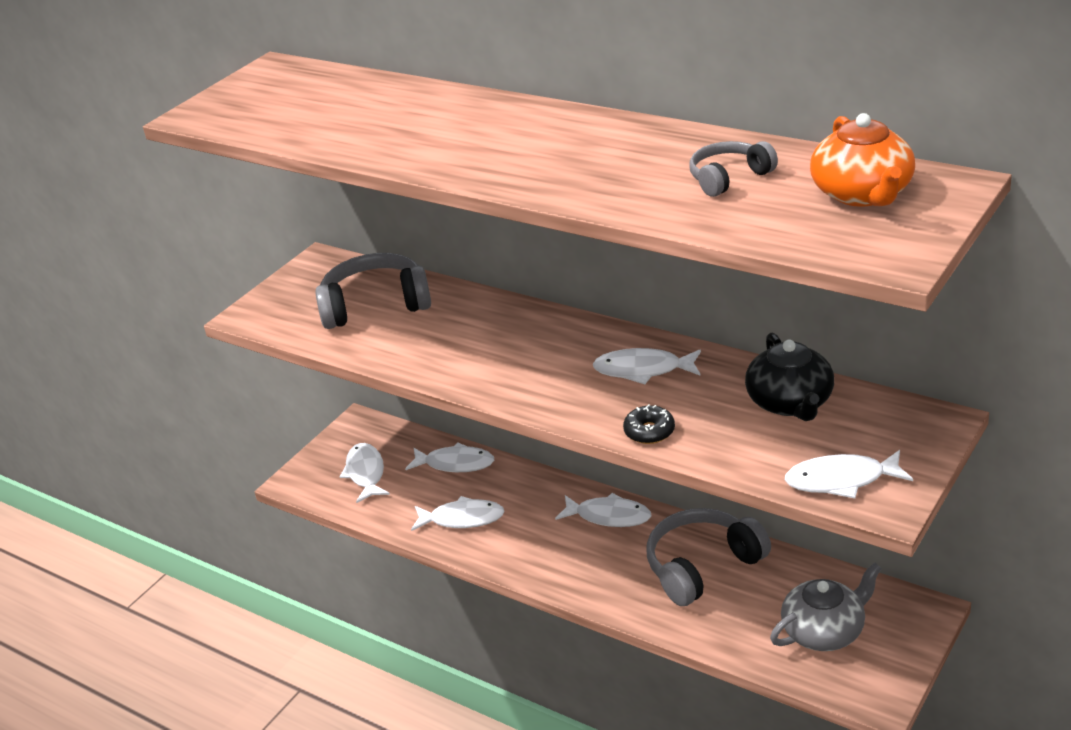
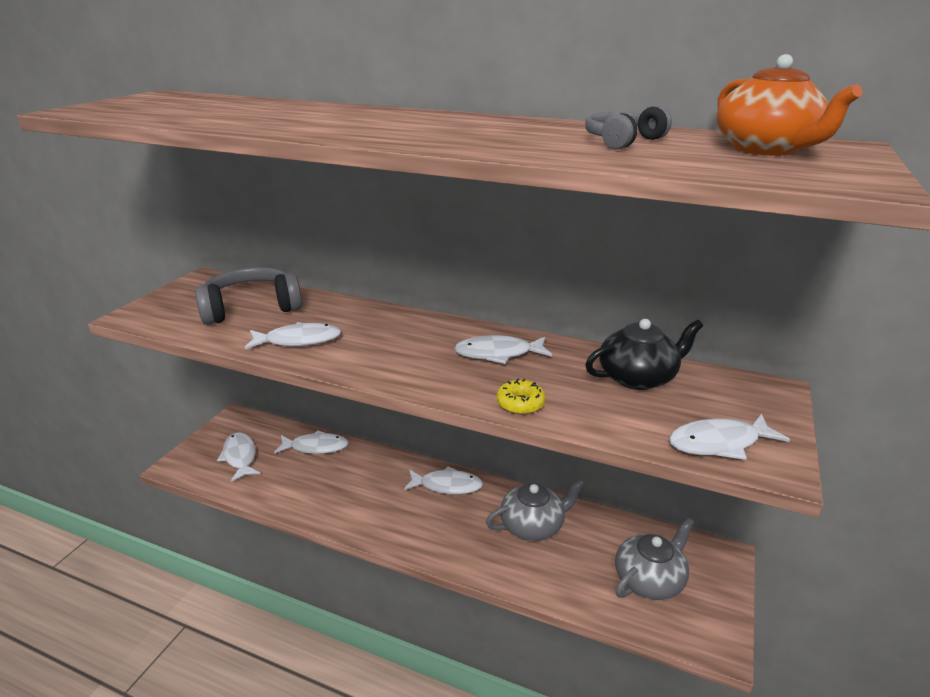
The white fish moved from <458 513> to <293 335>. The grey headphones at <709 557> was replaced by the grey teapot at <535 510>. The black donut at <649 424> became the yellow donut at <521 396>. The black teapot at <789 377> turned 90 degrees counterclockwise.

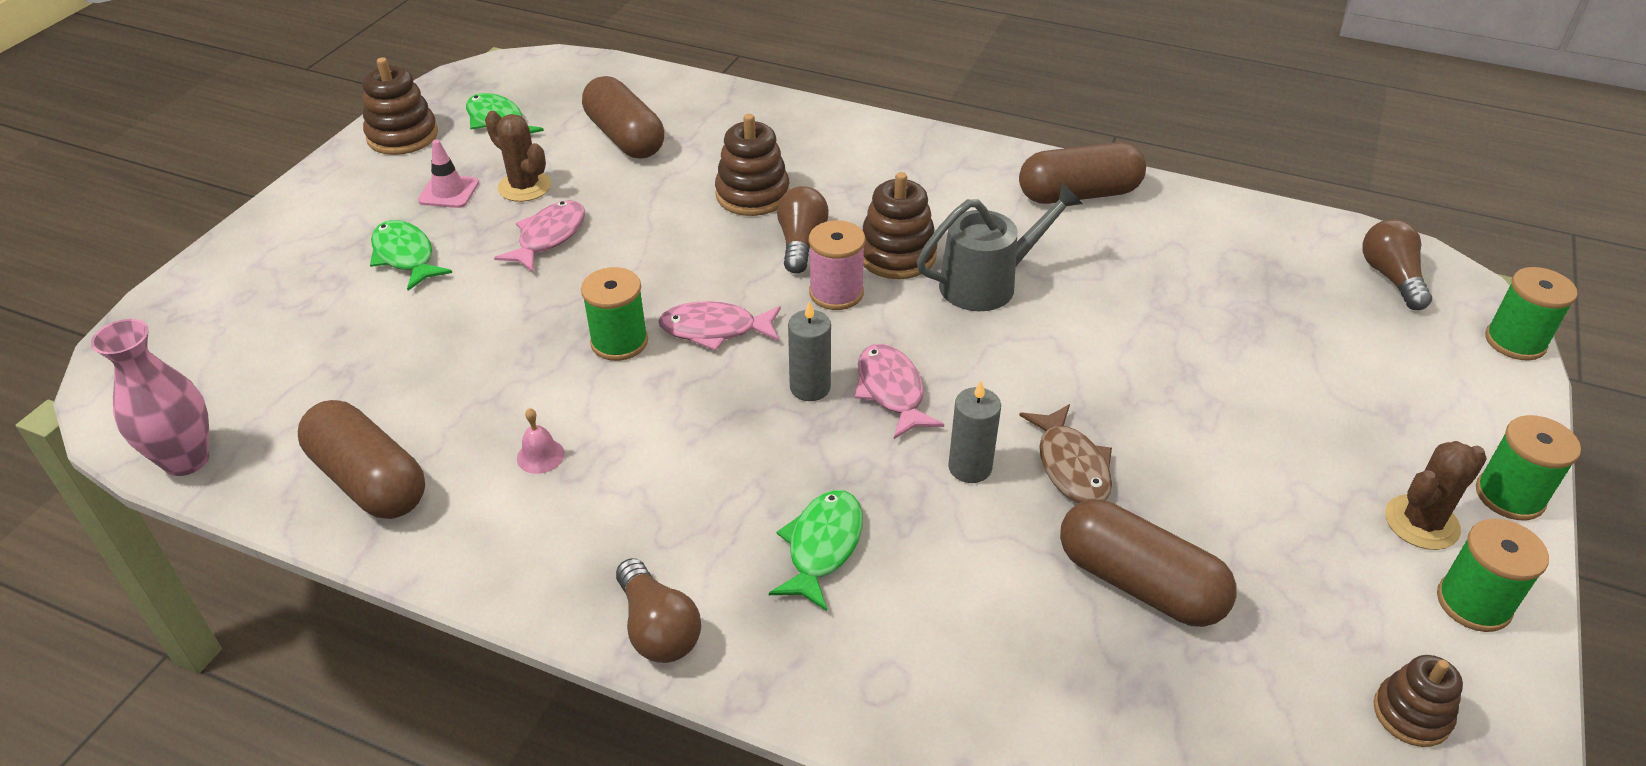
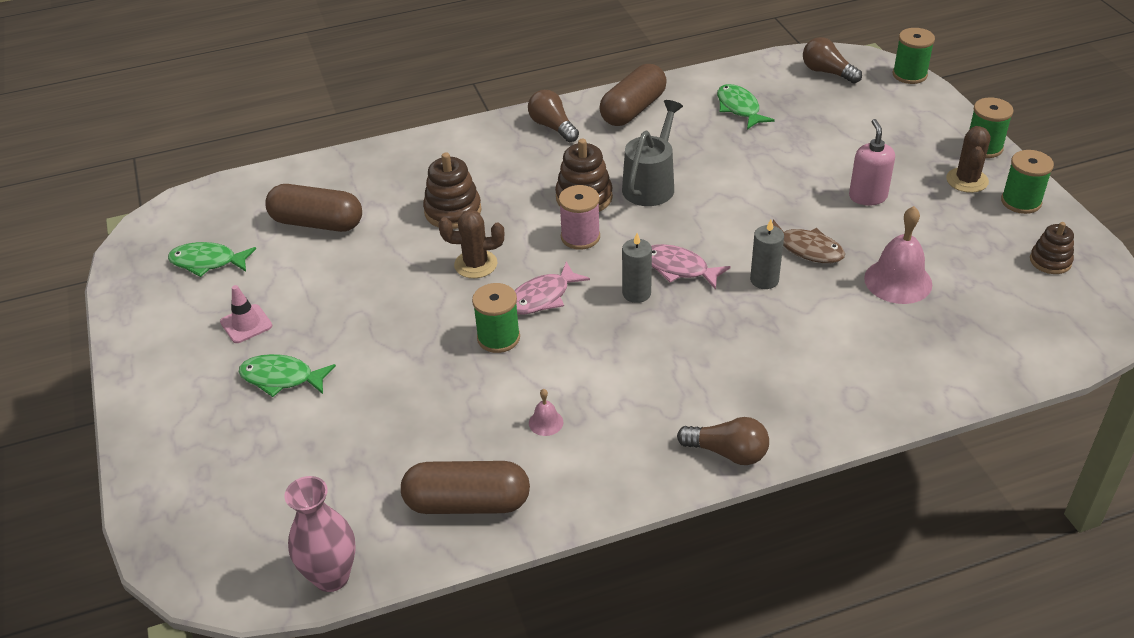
The brown cactus moved from <518 156> to <471 244>. The brown light bulb moved from <803 229> to <553 116>. The green fish moved from <816 550> to <746 106>. The pink soap dispenser at <872 162> appeared. The brown capsule at <1148 563> was replaced by the pink bell at <898 255>. The brown stacking toy at <400 106> disappeared. The pink fish at <539 236> disappeared.

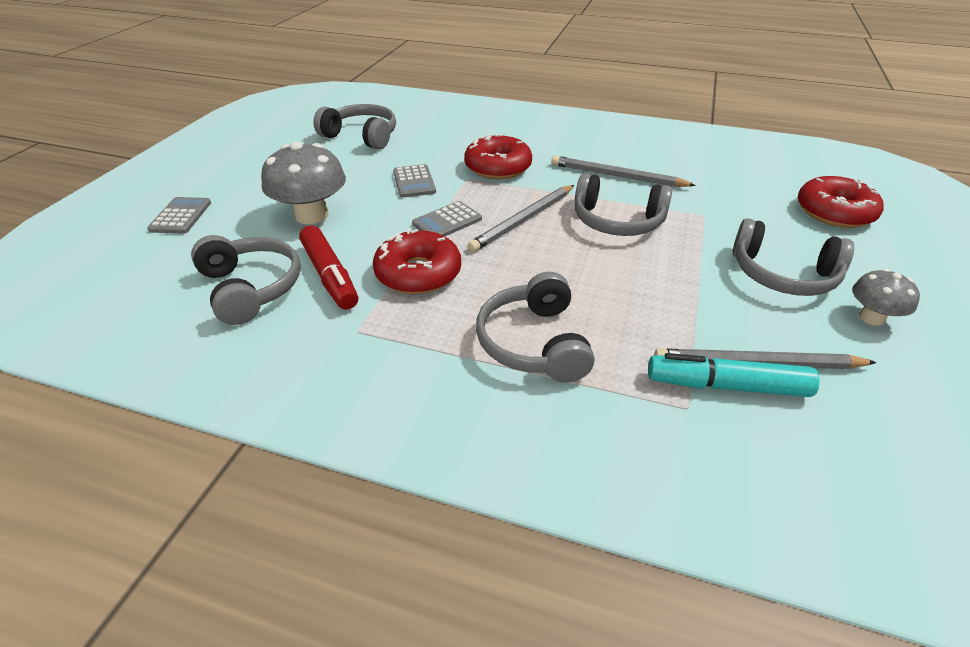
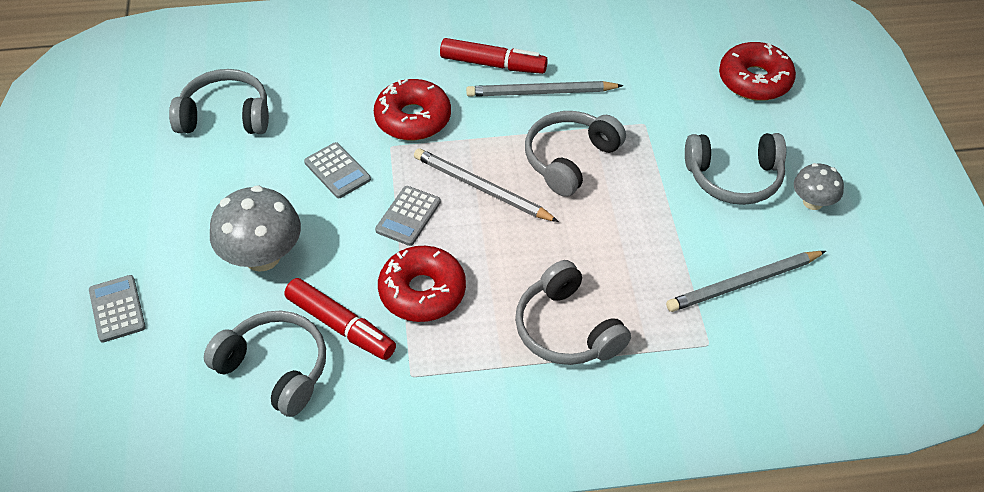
The grey pencil at <520 218> turned 105 degrees clockwise. The red marker at <494 56> appeared. The grey headphones at <623 204> turned 135 degrees clockwise. The turquoise marker at <734 375> disappeared.

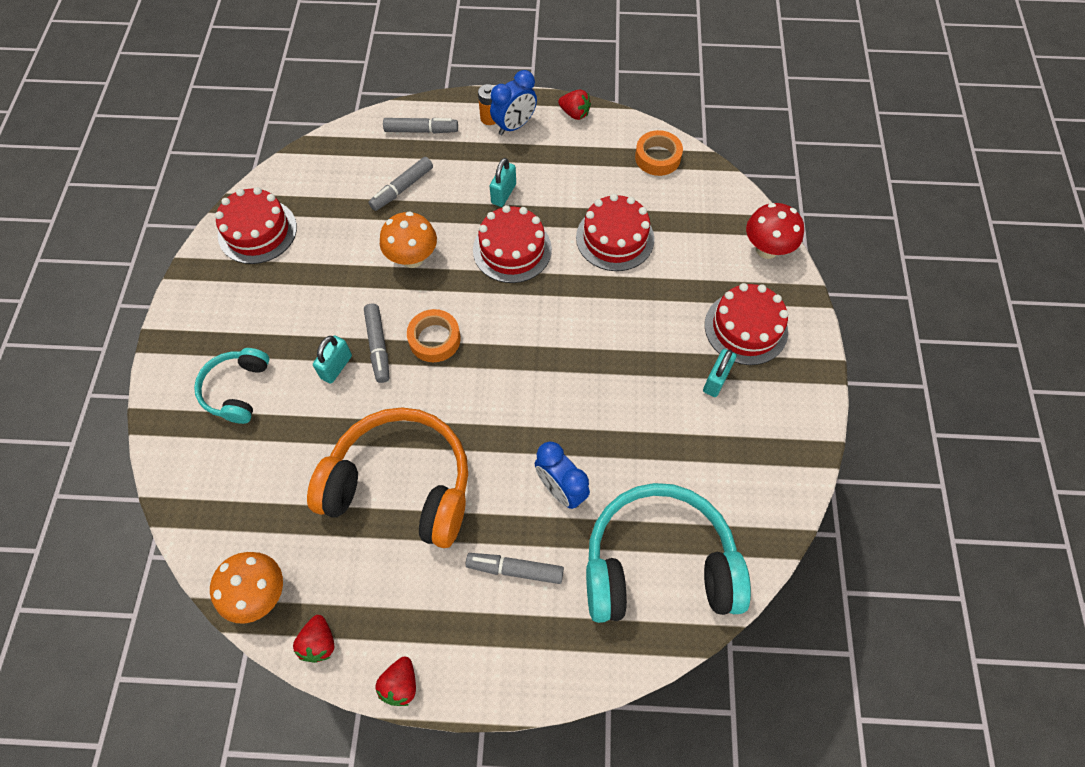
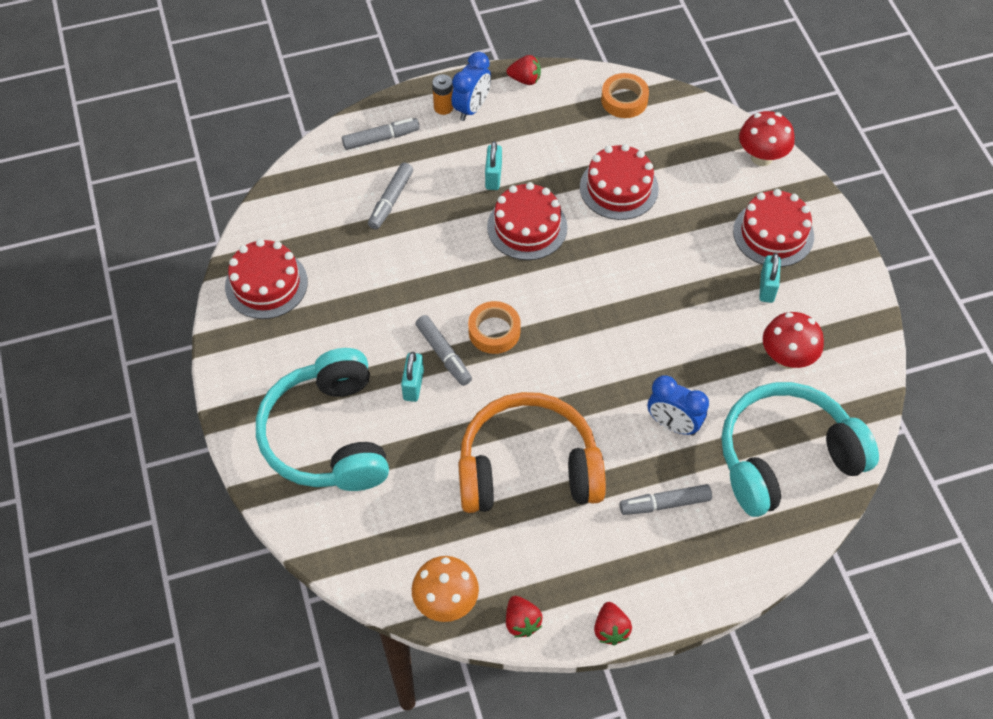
The turquoise headphones at <231 386> changed to 1.87 times the size. The red mushroom at <793 340> appeared. The orange mushroom at <408 239> disappeared.

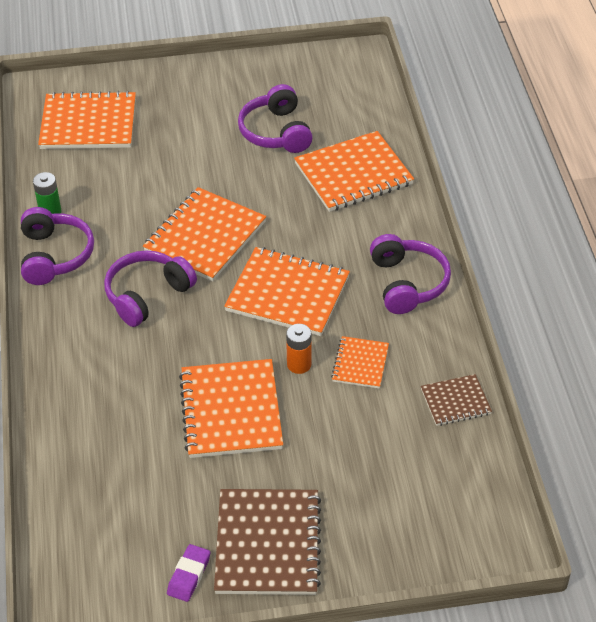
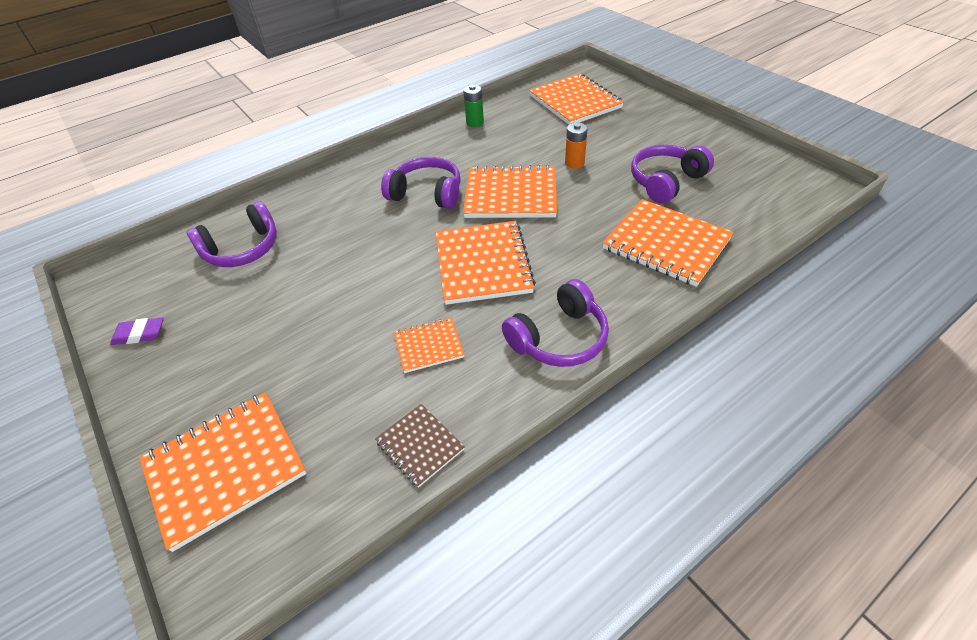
The orange notebook moved from <231 408> to <223 472>. The purple headphones moved from <57 246> to <232 234>. The orange battery moved from <298 349> to <576 146>. The brown notebook at <267 542> disappeared.

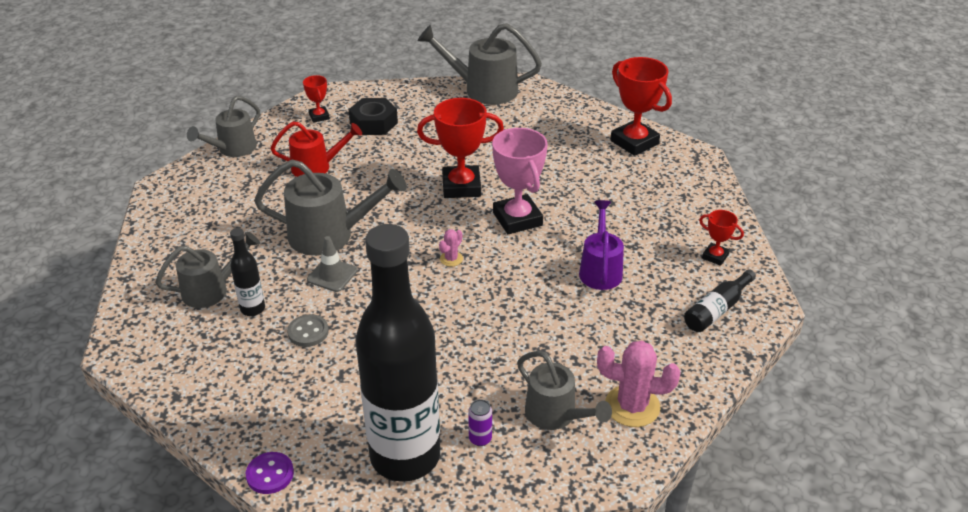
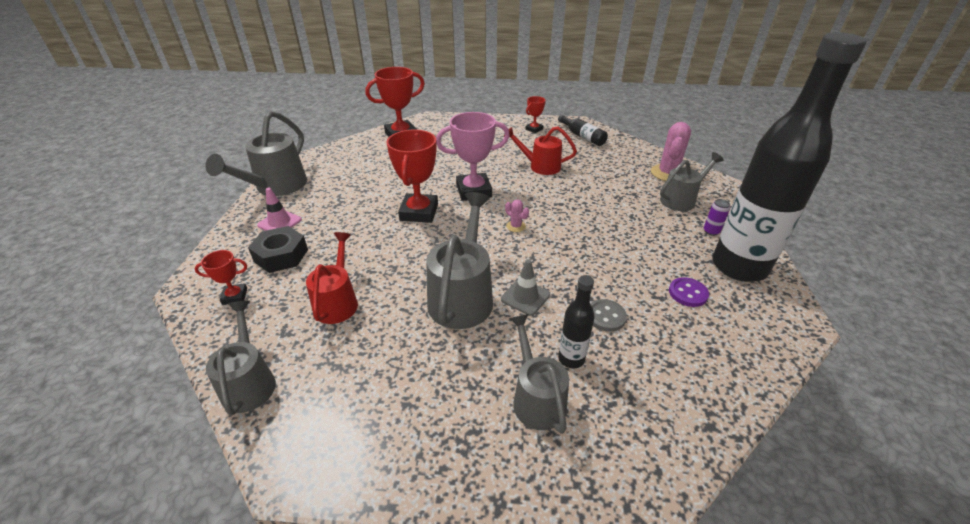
The grey watering can at <223 126> turned 150 degrees counterclockwise. The pink traffic cone at <279 209> appeared. The purple watering can at <601 245> became the red watering can at <540 150>. The purple button moved from <270 473> to <689 292>.

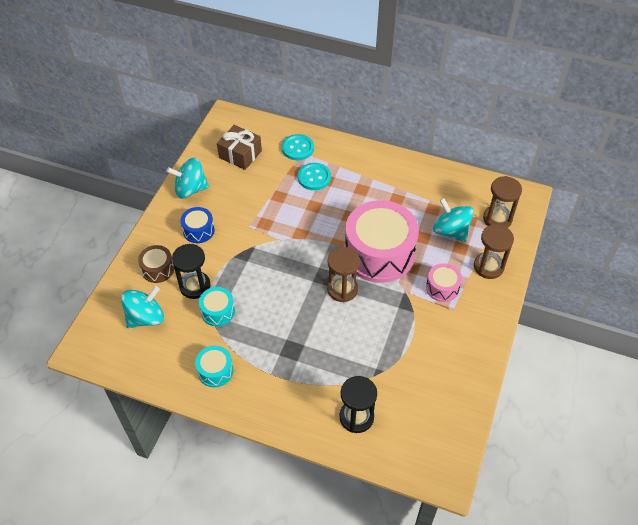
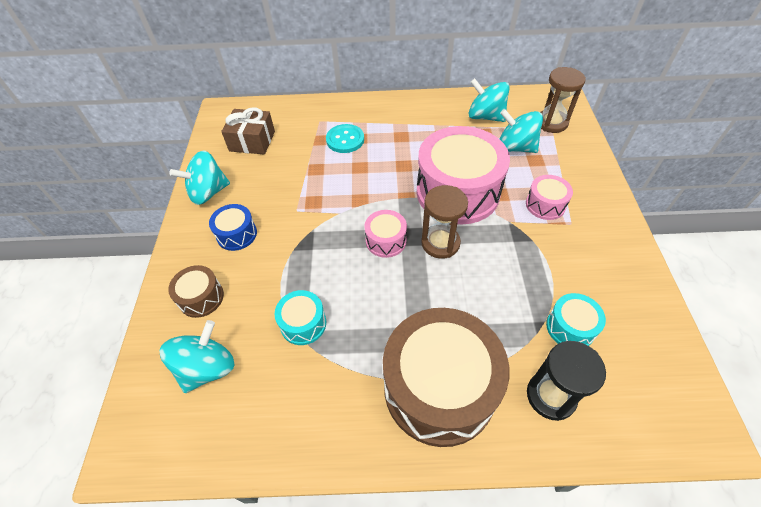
The pink drum at <385 234> appeared. The brown drum at <446 377> appeared. The turquoise spinning top at <489 100> appeared. The turquoise drum moved from <214 366> to <576 319>. The black hourglass at <191 271> disappeared. The turquoise button at <298 147> disappeared. The brown hourglass at <494 251> disappeared.

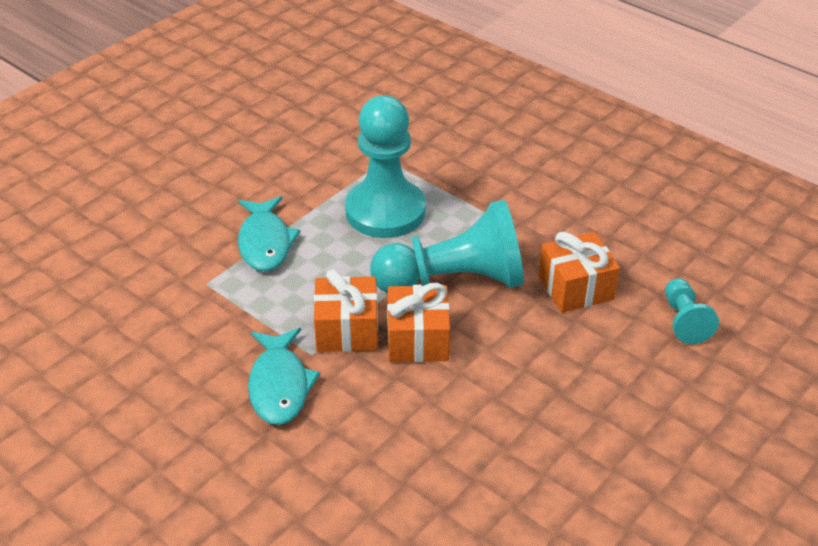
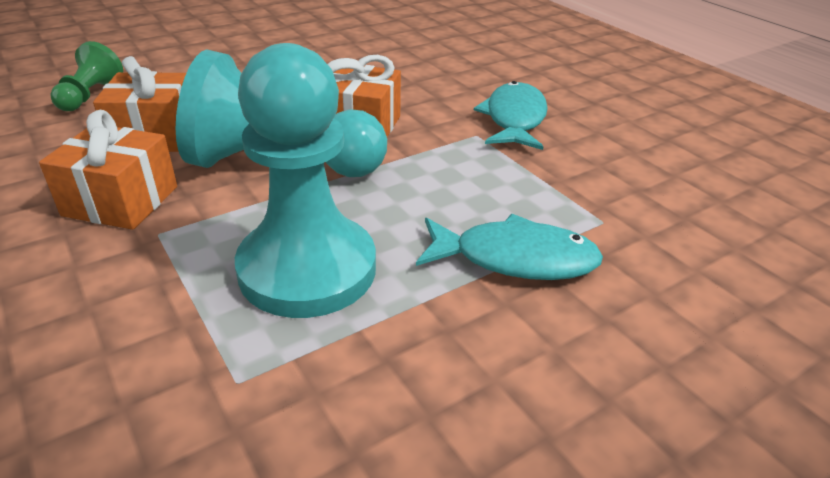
The orange gift moved from <346 310> to <108 170>. The turquoise pawn at <692 311> became the green pawn at <86 76>. The turquoise fish at <269 233> turned 90 degrees clockwise.

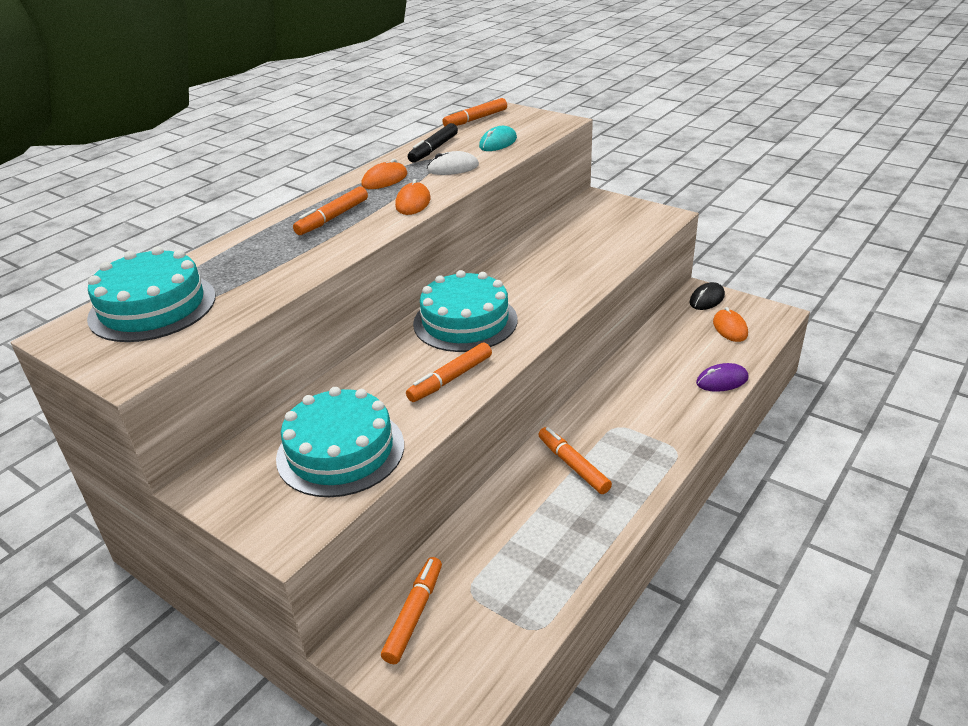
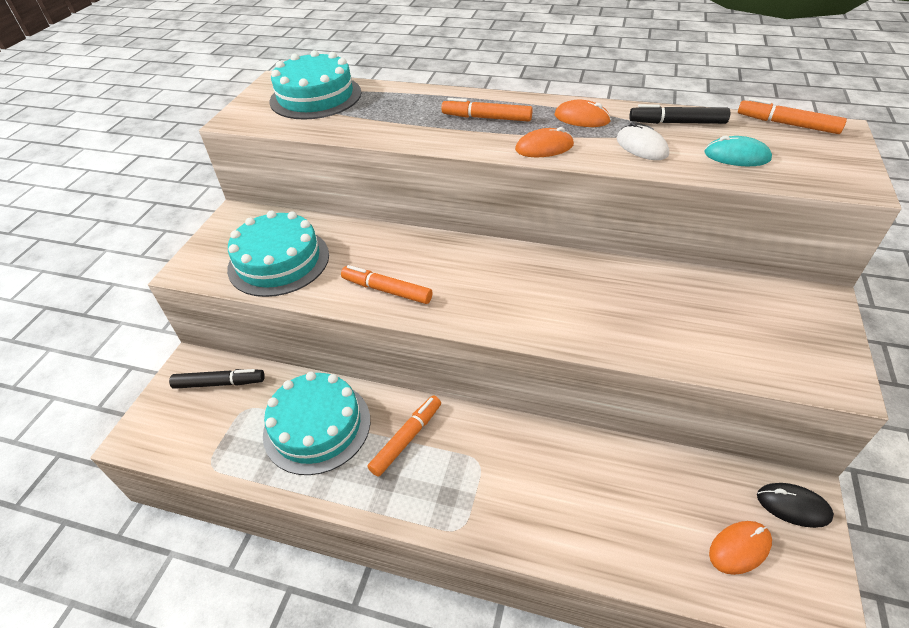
The orange marker at <411 610> became the black marker at <217 379>. The turquoise cake moved from <465 311> to <316 423>. The purple mouse at <722 377> disappeared.

